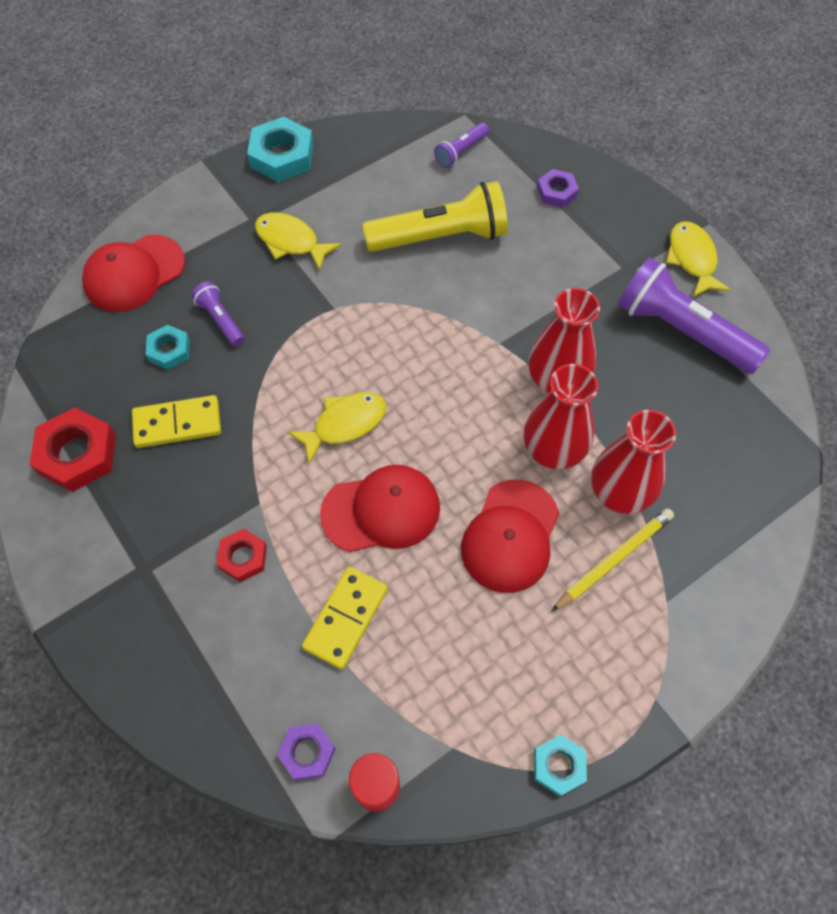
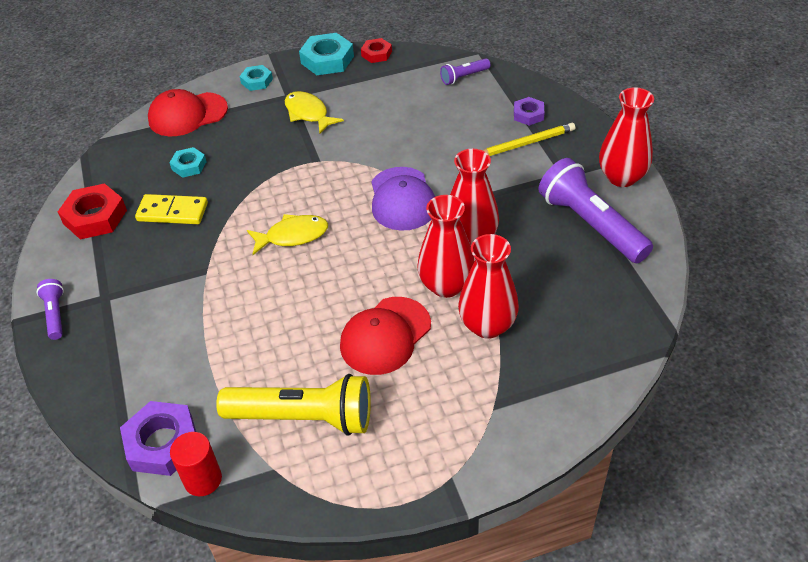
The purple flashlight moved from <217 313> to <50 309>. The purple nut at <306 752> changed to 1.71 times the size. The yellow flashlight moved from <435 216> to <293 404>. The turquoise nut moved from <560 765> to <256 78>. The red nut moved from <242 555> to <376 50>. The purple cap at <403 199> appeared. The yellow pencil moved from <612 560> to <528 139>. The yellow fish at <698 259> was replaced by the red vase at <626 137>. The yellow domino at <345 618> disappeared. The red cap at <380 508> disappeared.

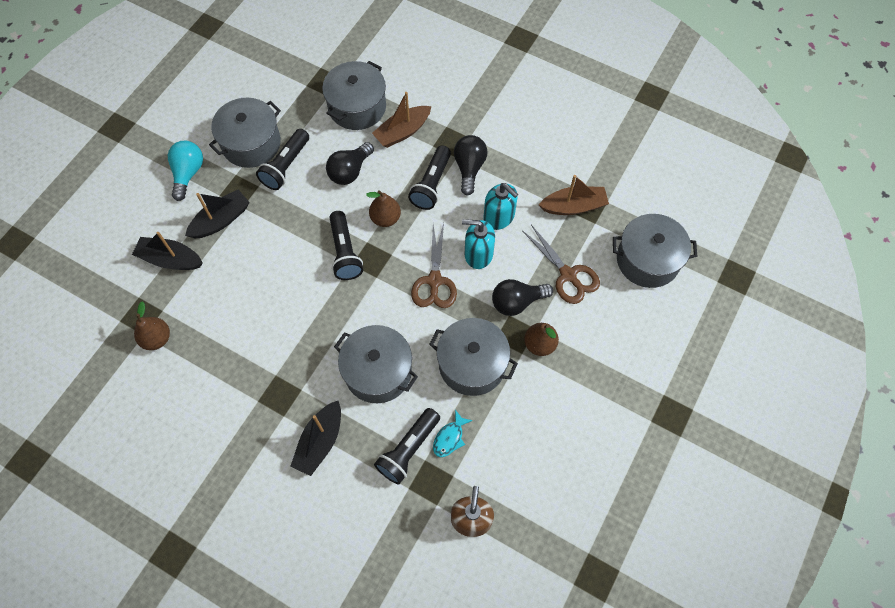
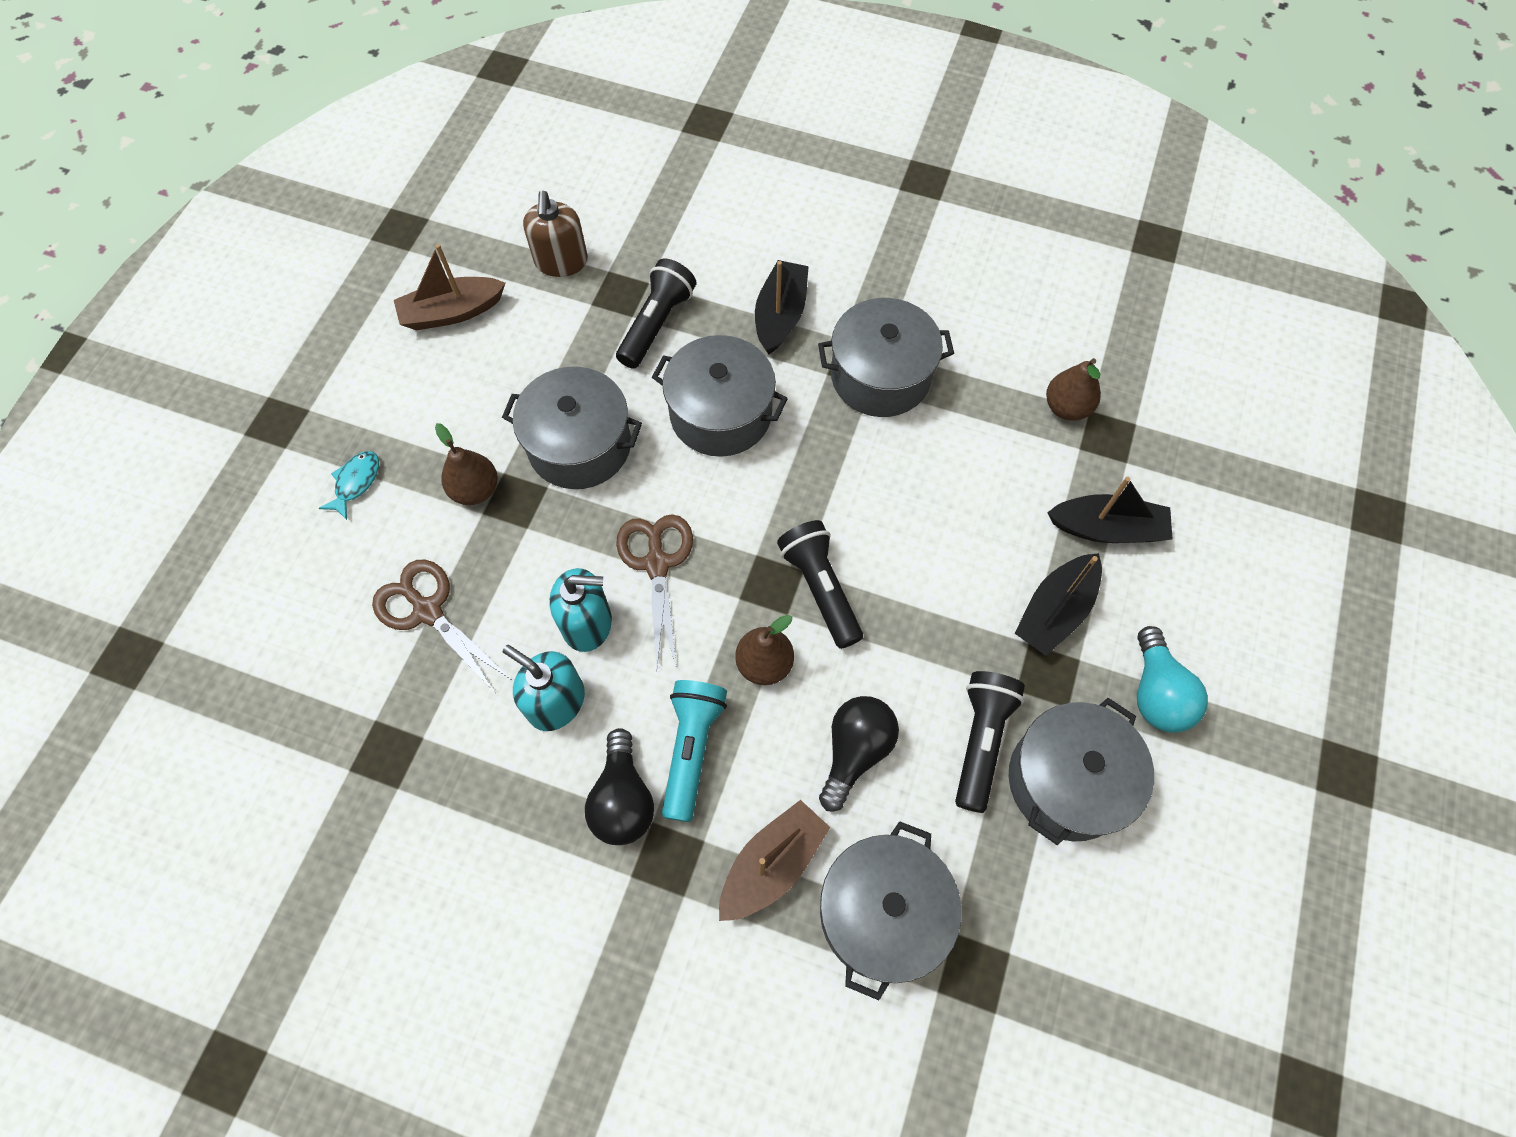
The turquoise fish moved from <453 433> to <349 485>. The brown boat moved from <574 195> to <449 287>. The black flashlight at <429 177> became the turquoise flashlight at <694 751>. The grey pot moved from <655 251> to <886 357>. The black light bulb at <522 297> disappeared.

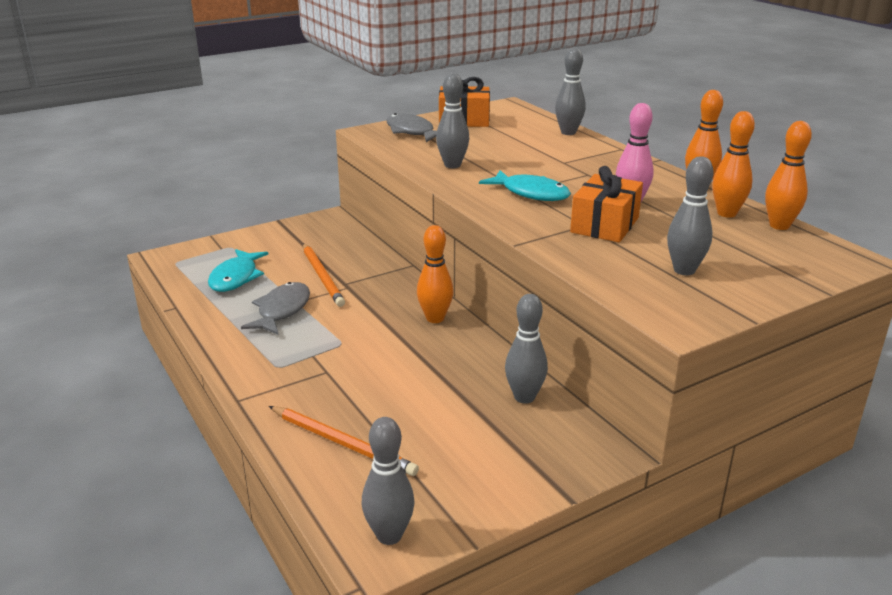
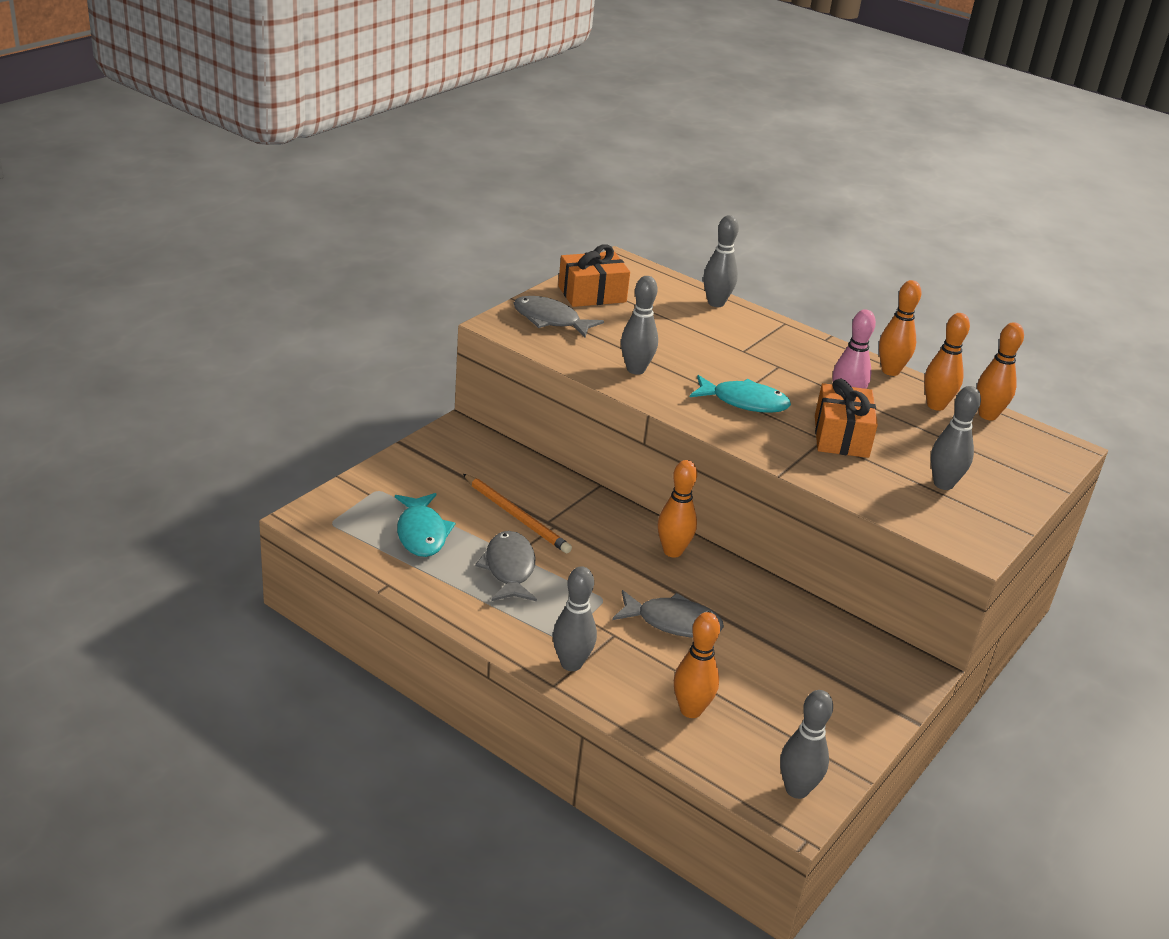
The grey bowling pin moved from <526 349> to <575 618>. The grey fish at <668 613> appeared. The orange pencil at <344 441> was replaced by the orange bowling pin at <697 665>.

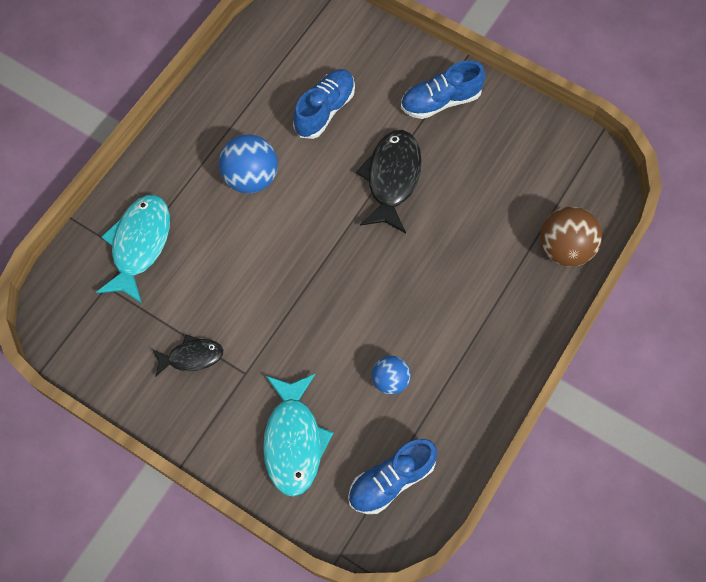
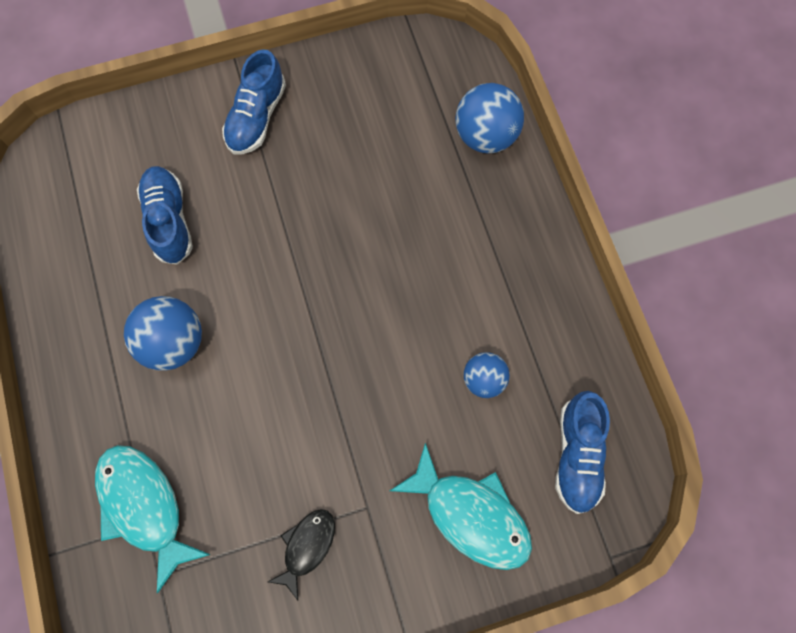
The brown ball at <571 236> became the blue ball at <489 118>. The black fish at <389 181> disappeared.

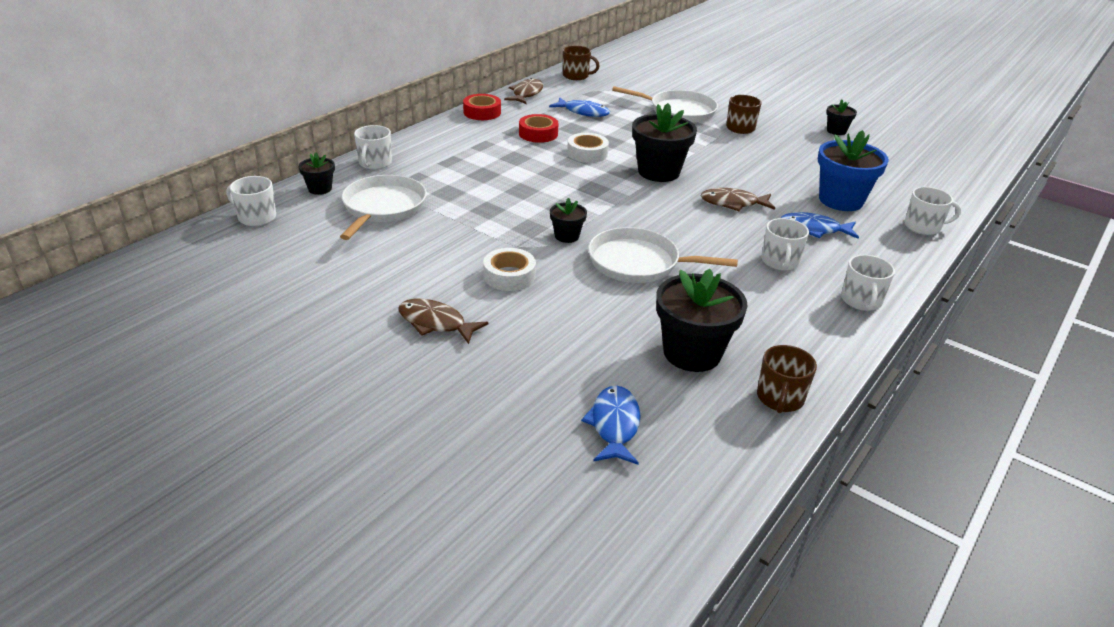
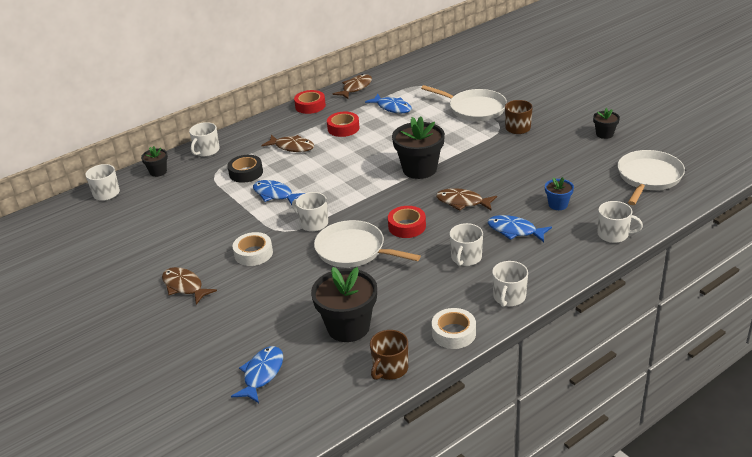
The black tape at <245 169> appeared. The blue fish at <279 192> appeared. The brown fish at <287 143> appeared. The black flower pot at <568 220> was replaced by the white mug at <310 212>. The red tape at <407 222> appeared. The white tape moved from <588 148> to <454 328>. The blue flower pot at <853 170> changed to 0.51 times the size. The white pan moved from <383 207> to <651 177>. The brown mug at <581 63> disappeared.

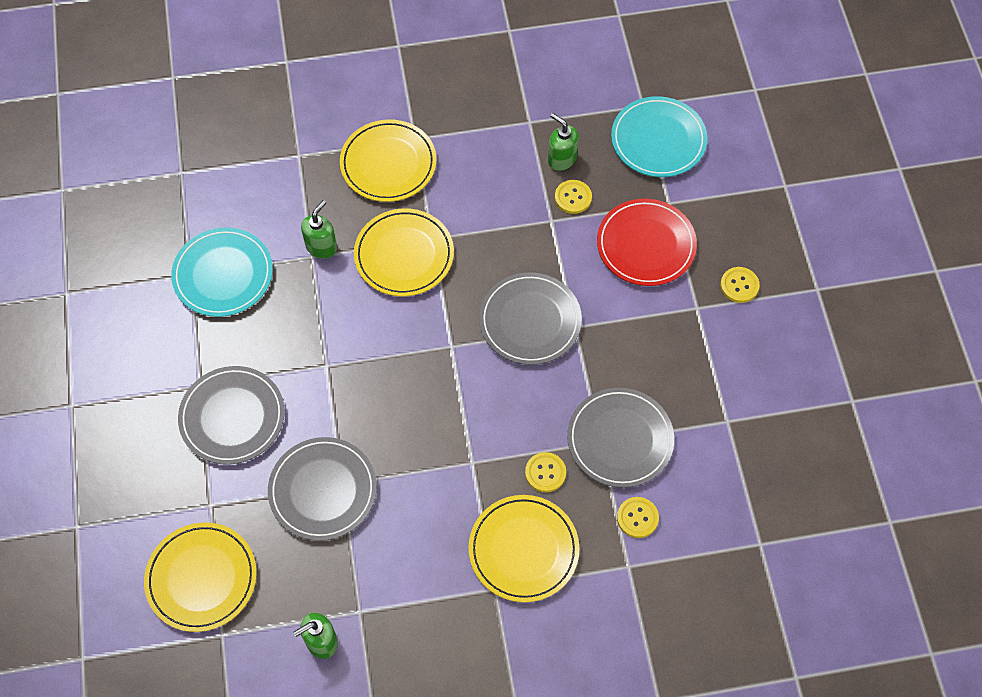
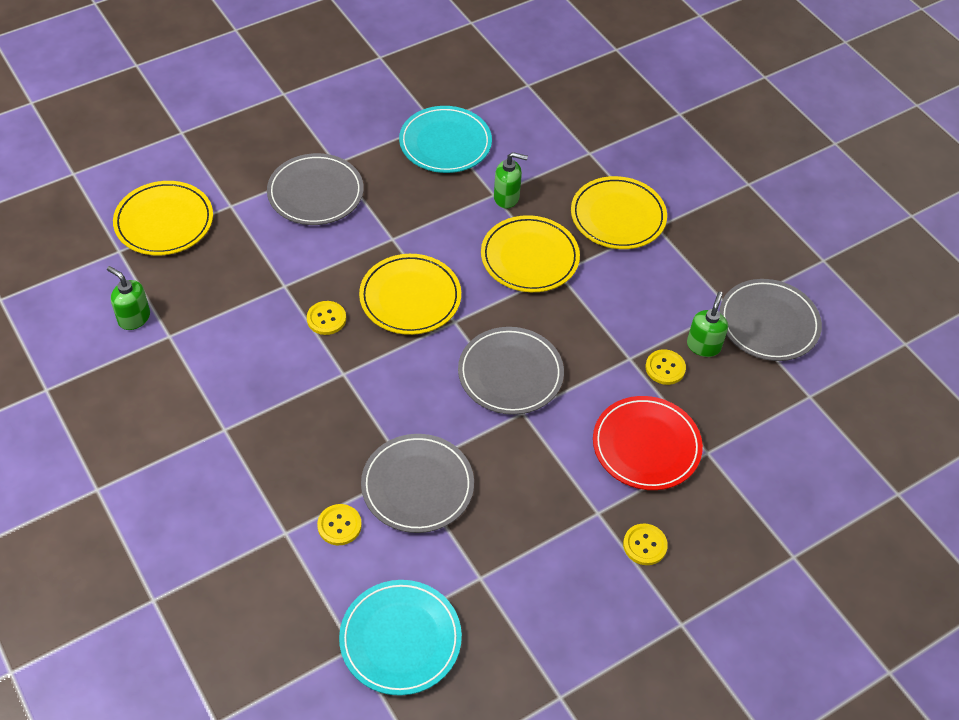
The yellow button moved from <545 472> to <326 318>. The turquoise plate moved from <659 136> to <400 638>. The yellow plate moved from <524 548> to <410 294>. The grey plate moved from <322 489> to <770 320>.

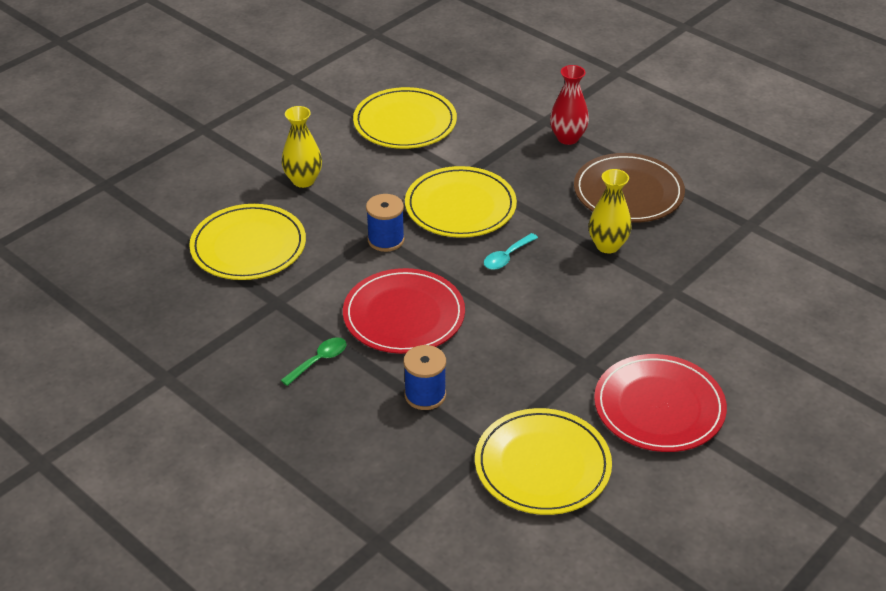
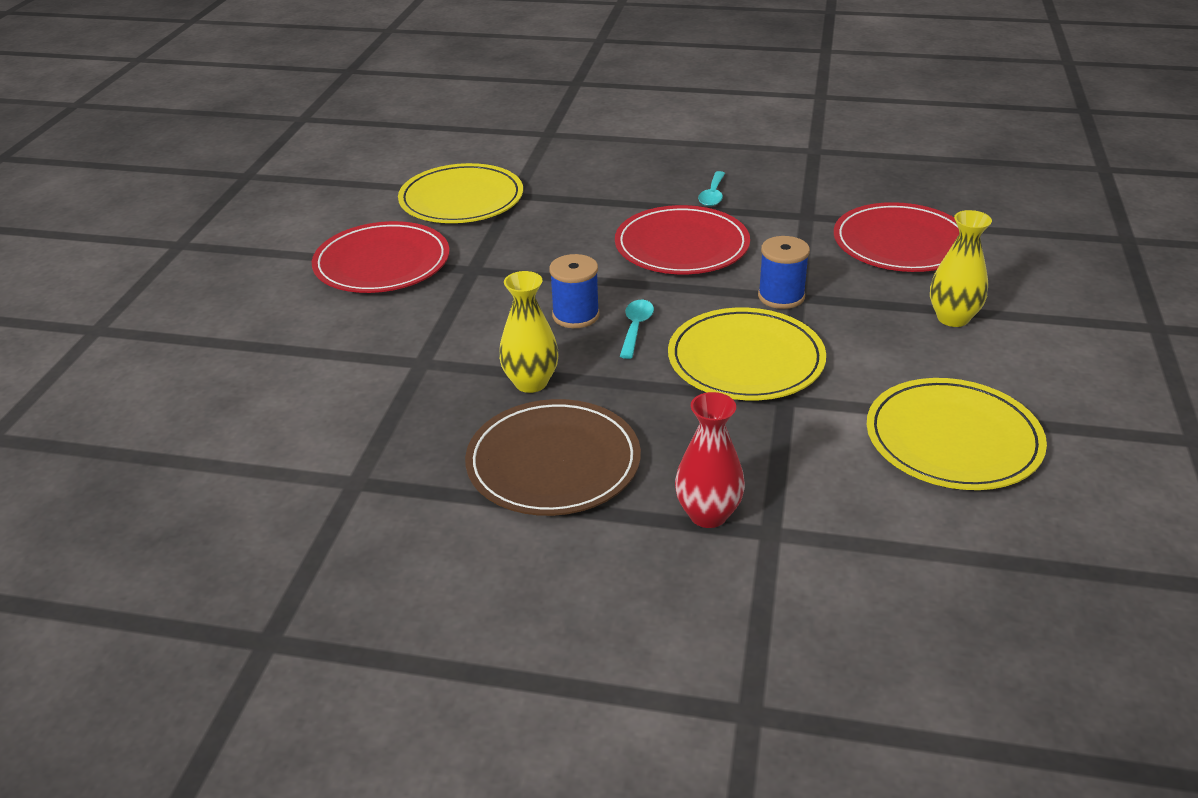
The blue spool moved from <424 377> to <574 291>. The green spoon at <314 361> became the turquoise spoon at <711 188>. The yellow plate at <247 242> became the red plate at <896 237>.

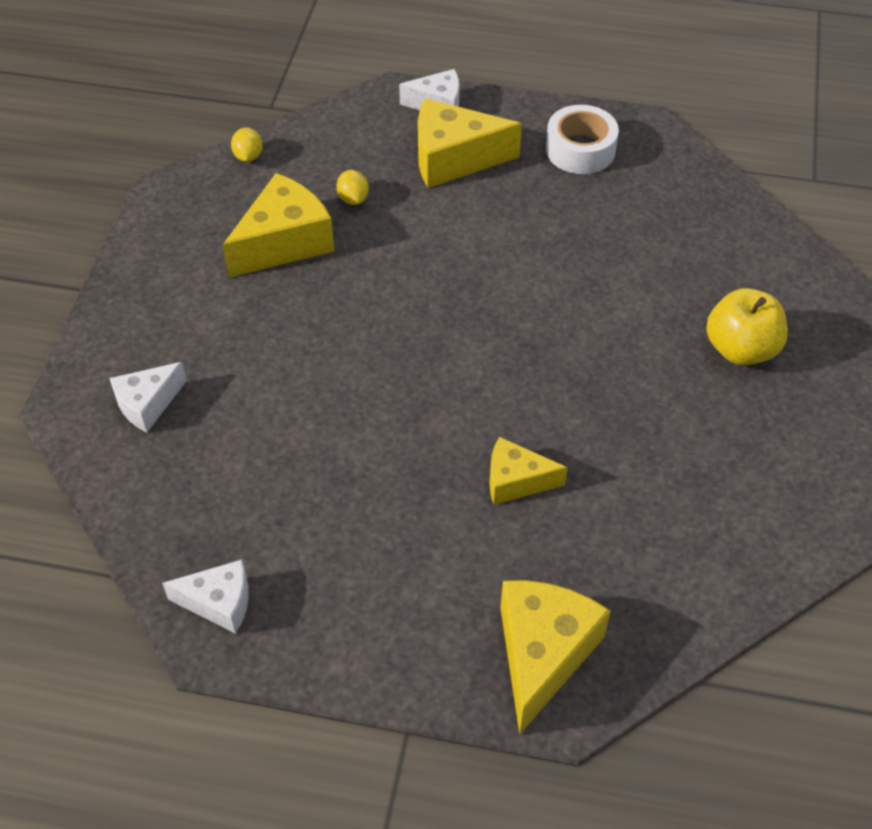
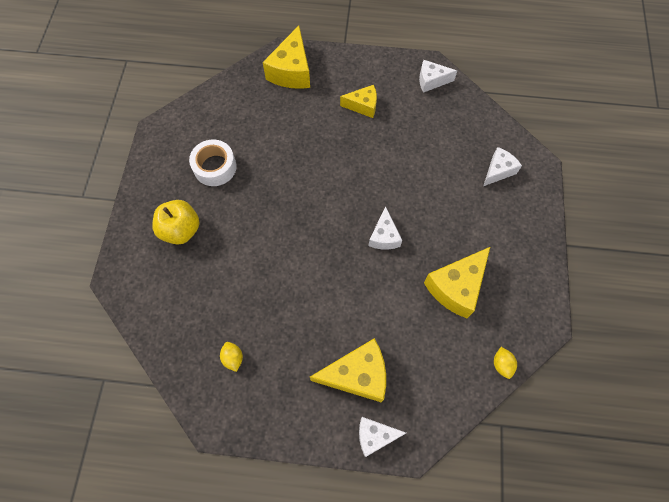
The white tape moved from <582 139> to <213 163>. The yellow lemon moved from <352 187> to <231 357>. The yellow cheese moved from <528 471> to <358 101>. The white cheese at <385 228> appeared.

